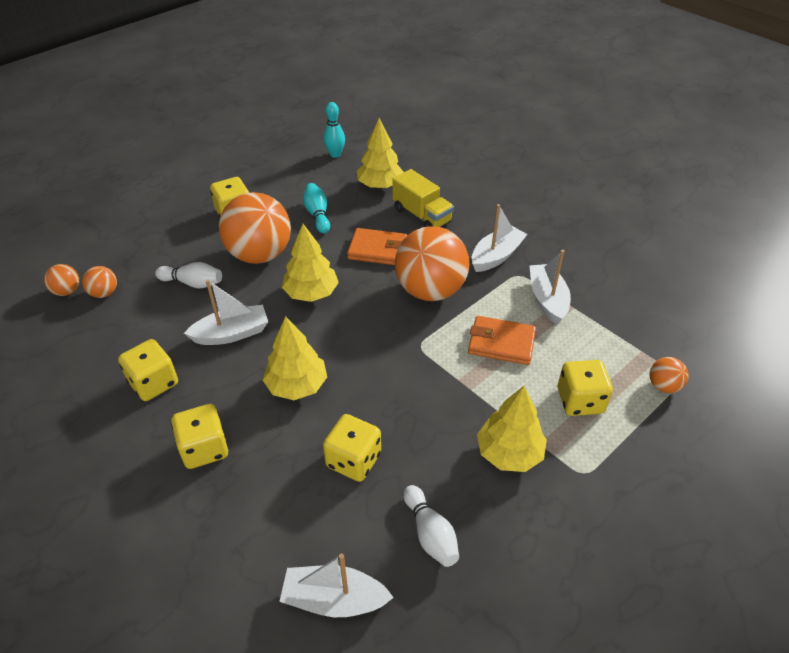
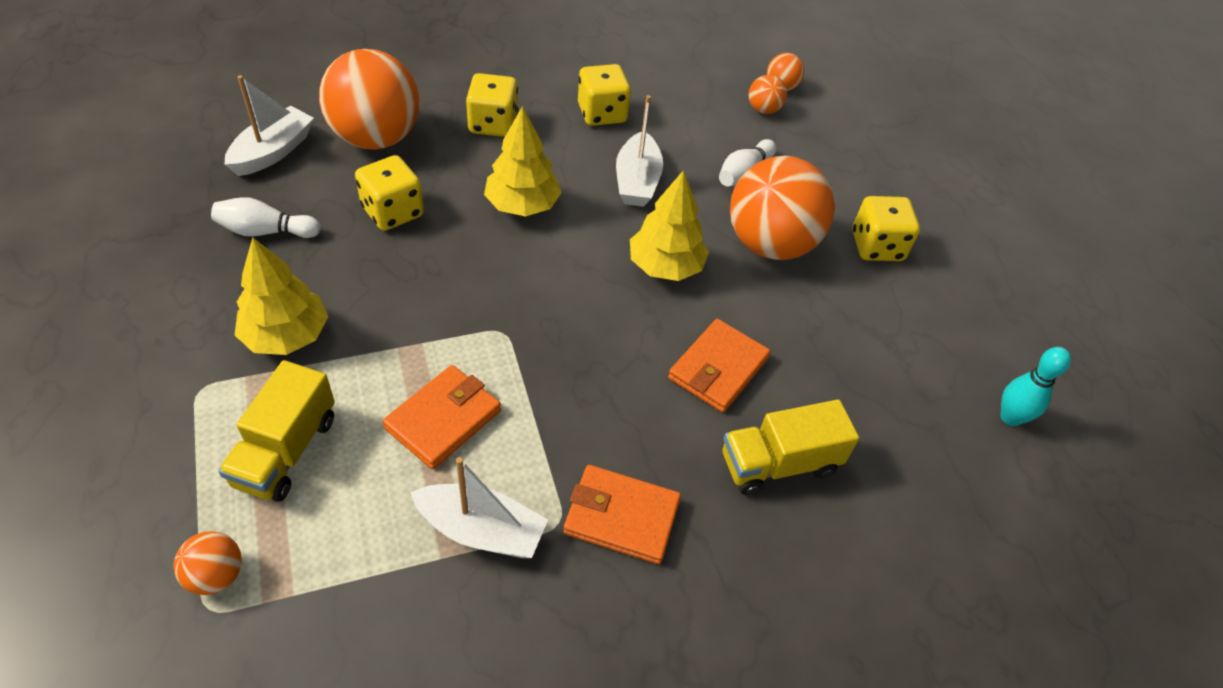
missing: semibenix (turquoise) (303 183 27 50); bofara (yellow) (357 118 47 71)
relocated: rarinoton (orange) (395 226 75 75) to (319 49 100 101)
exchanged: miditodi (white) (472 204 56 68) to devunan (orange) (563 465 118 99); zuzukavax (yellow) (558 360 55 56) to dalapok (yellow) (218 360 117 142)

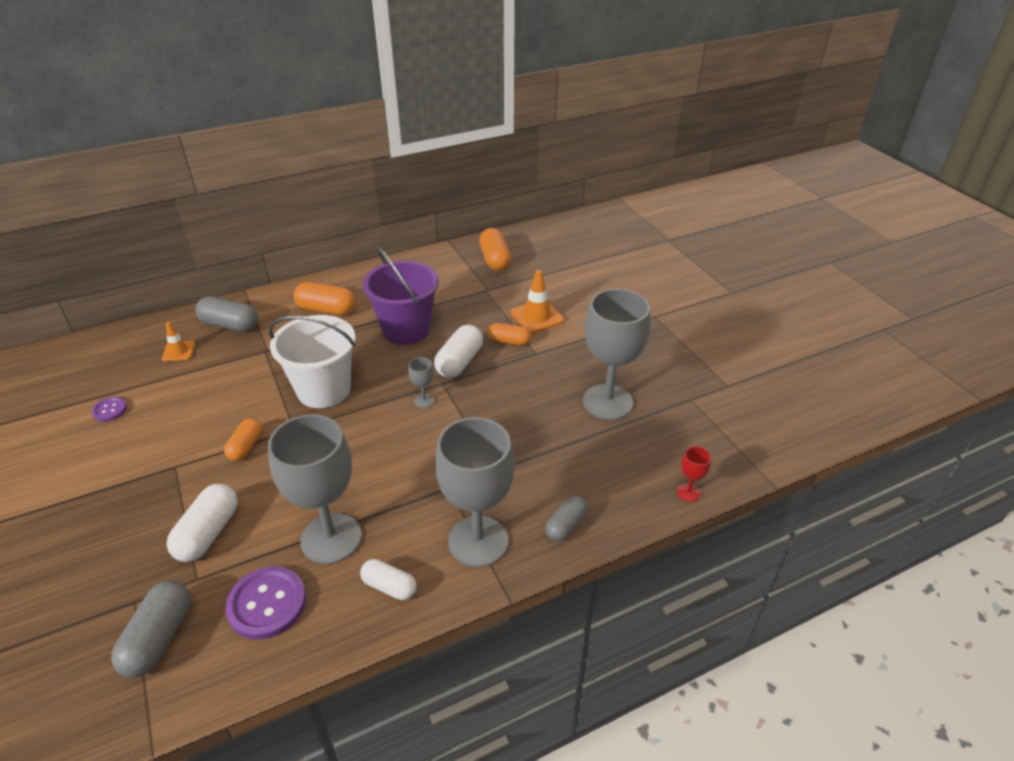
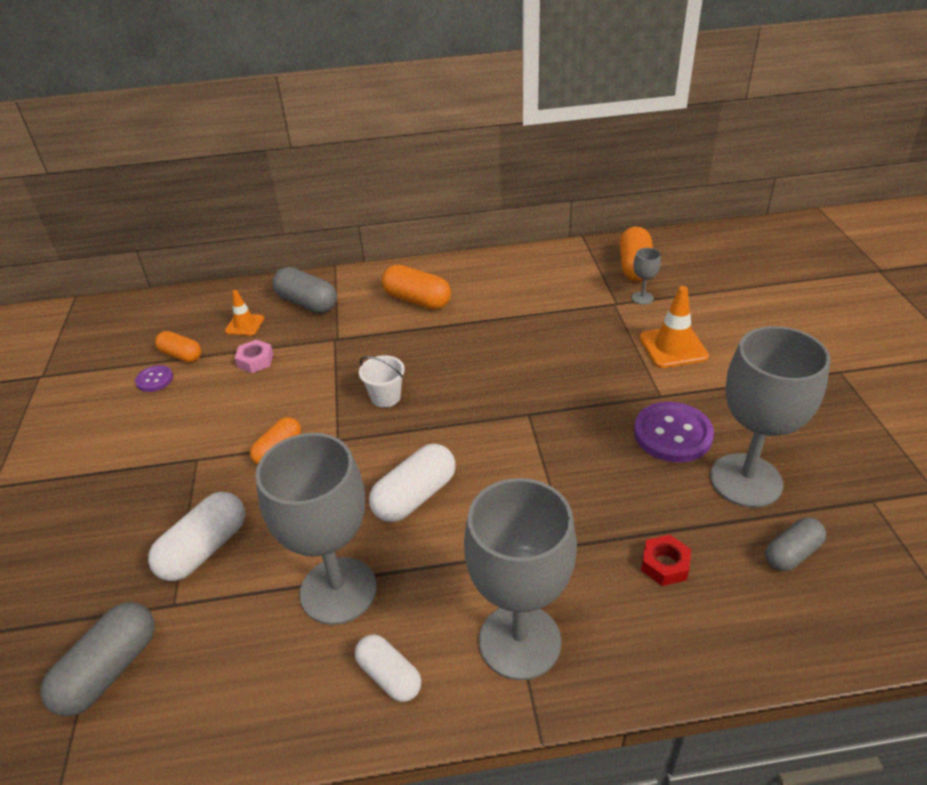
missing: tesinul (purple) (362 247 77 98); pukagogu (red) (677 446 34 56)
appeared: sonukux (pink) (235 340 39 33); sonukux (red) (641 535 50 51)
relocated: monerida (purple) (225 566 81 73) to (634 402 80 61); pukagogu (grey) (408 357 26 51) to (632 248 29 57); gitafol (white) (434 325 49 53) to (369 444 86 78); gitafol (orange) (488 323 43 22) to (155 331 46 32); gitafol (grey) (545 495 43 47) to (765 518 61 53)
size: tesinul (white) (269 315 87 93) = (359 355 46 53) x0.46

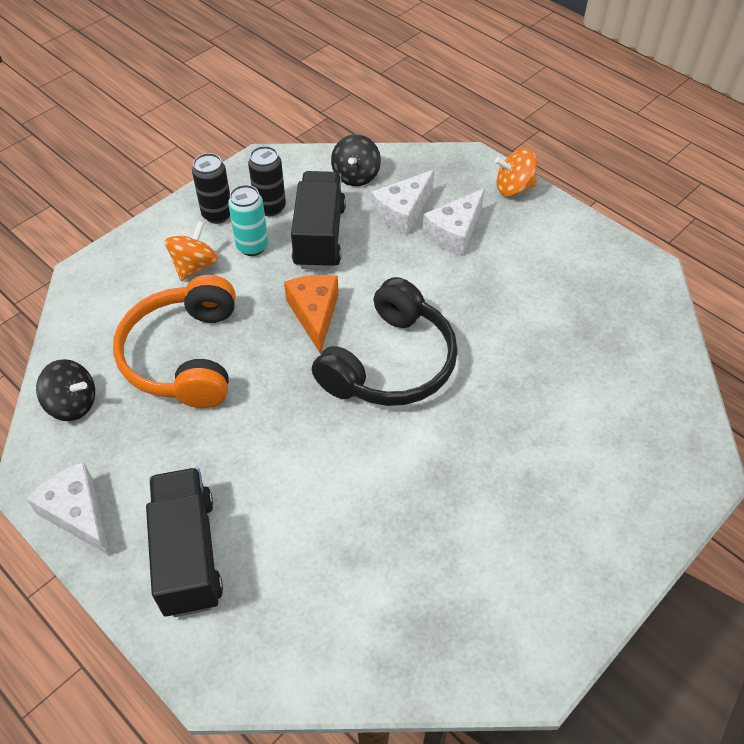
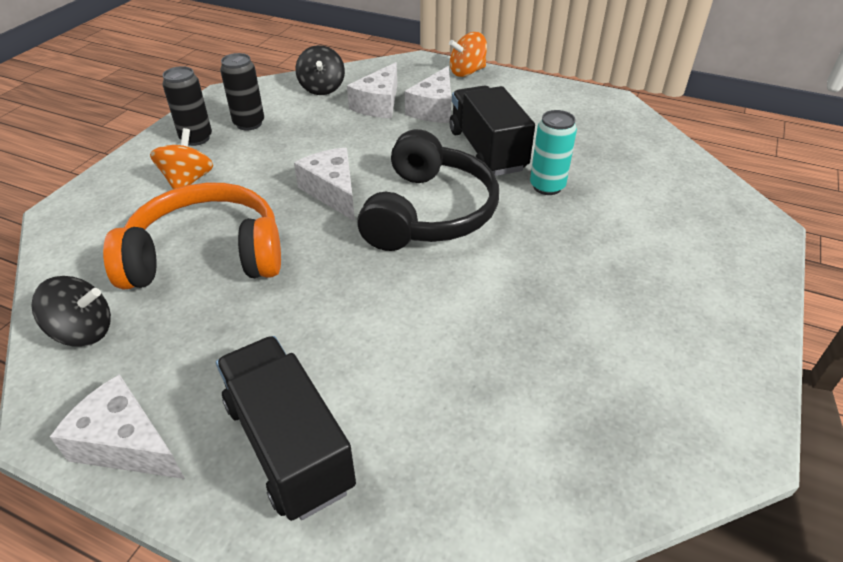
relocated: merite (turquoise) (228 185 40 71) to (530 110 47 85); dalapok (black) (291 171 55 99) to (450 85 85 91)
colour: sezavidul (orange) (284 275 55 79) to sezavidul (white) (294 148 61 73)
spun: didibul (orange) (113 275 122 133) = (103 183 178 106) 105 degrees clockwise

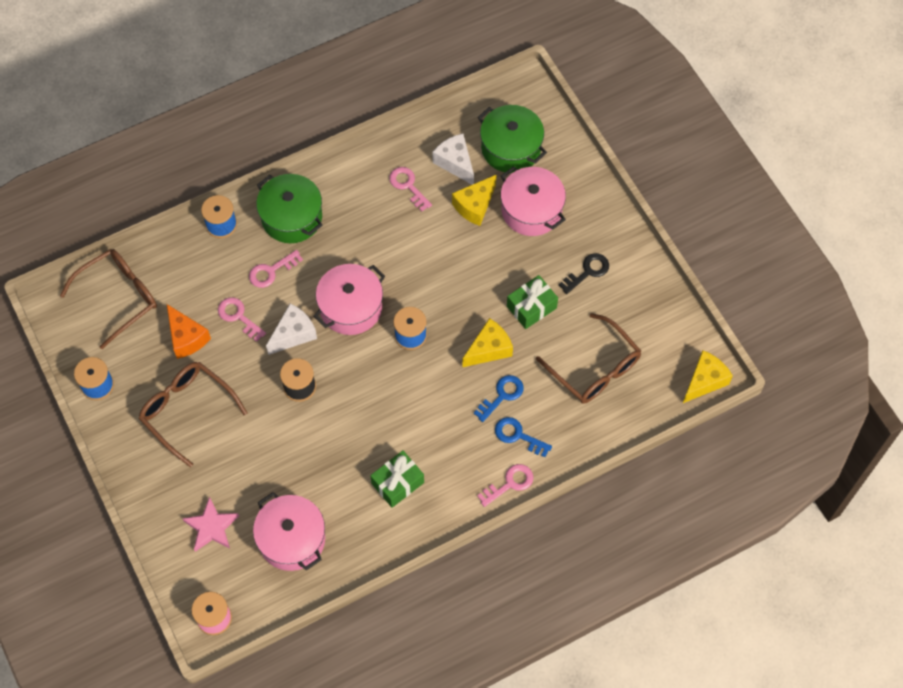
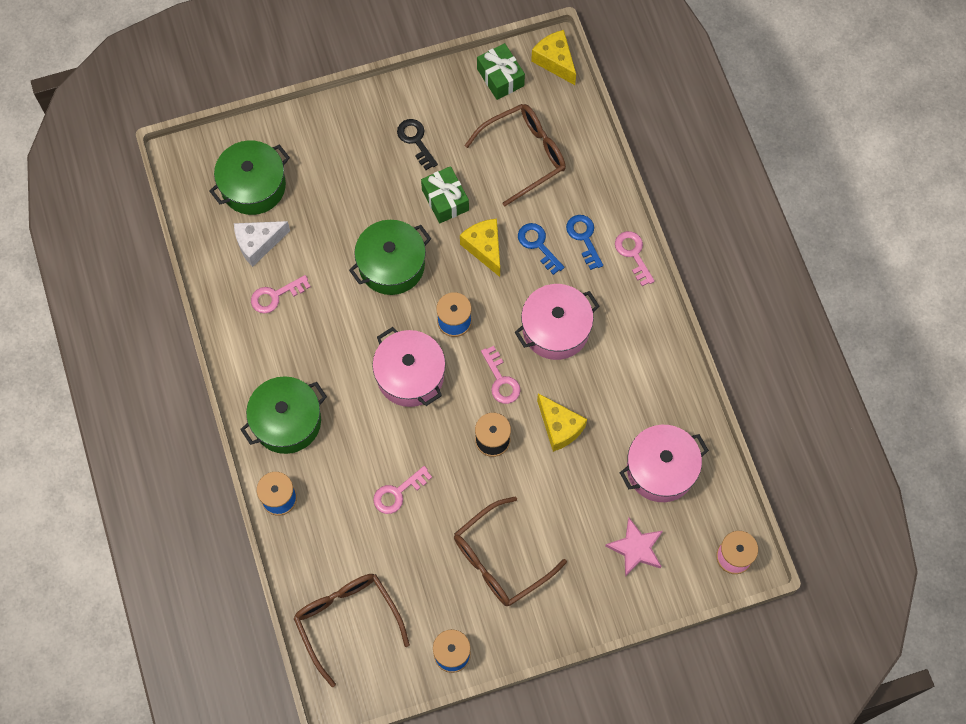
missing: sezavidul (orange) (167 304 44 55); sezavidul (white) (266 303 51 52)
appeared: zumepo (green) (349 220 82 75)
relocated: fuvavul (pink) (249 250 54 38) to (481 346 40 58); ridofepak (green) (370 451 54 57) to (477 43 48 57); sezavidul (yellow) (452 174 45 52) to (537 393 50 59); zumepo (pink) (500 166 66 70) to (515 284 85 76)
spun: fuvavul (blue) (495 417 57 40) = (566 215 37 55) 120 degrees clockwise

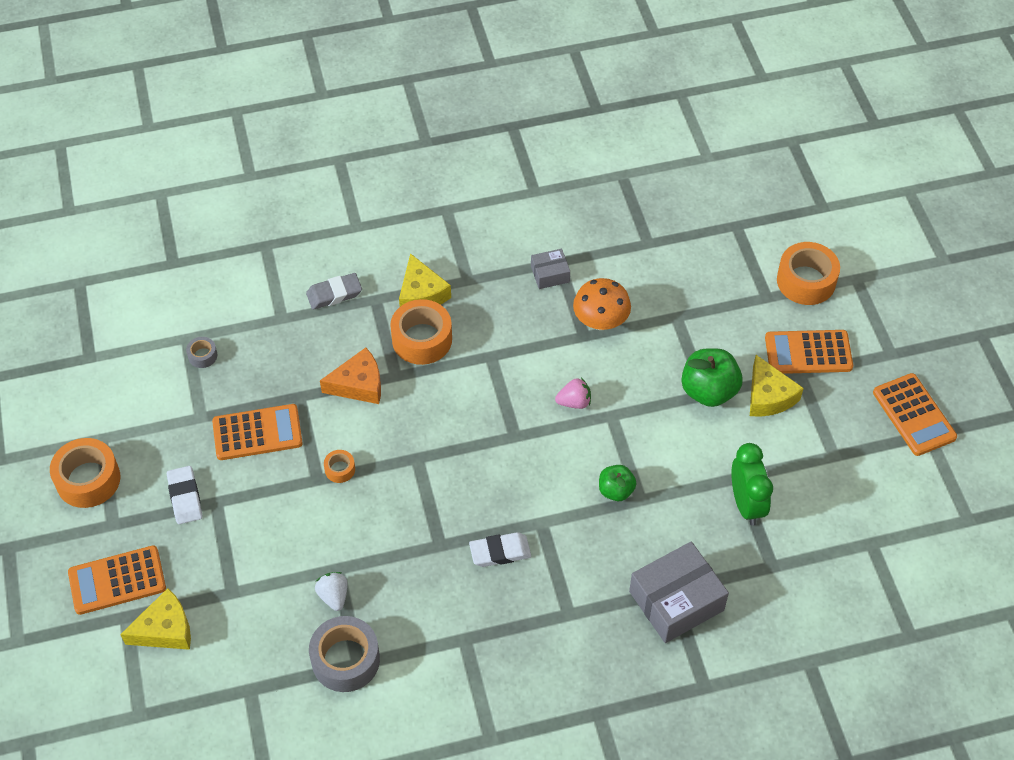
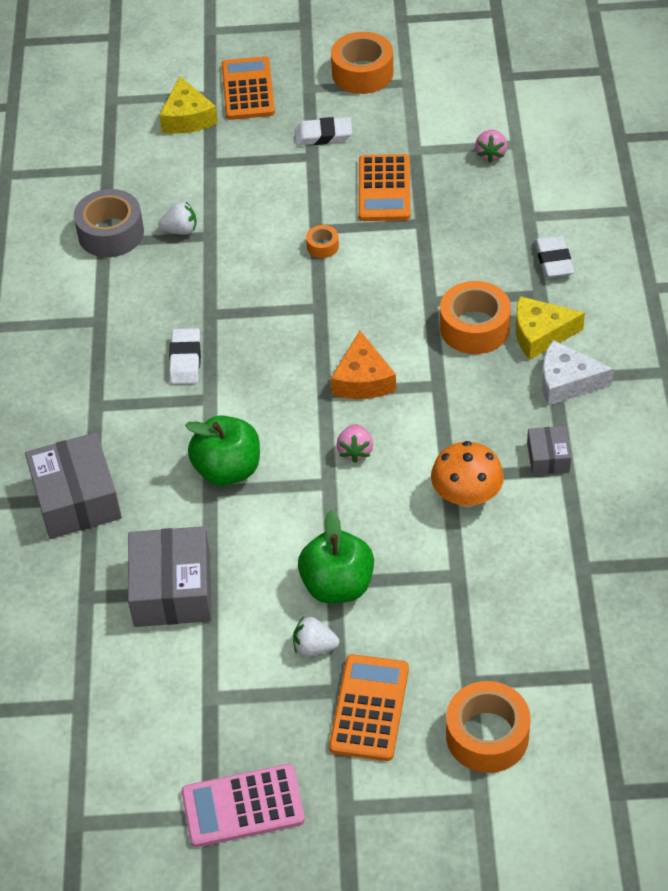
appeared: sezavidul (white) (542 340 72 66)
relocated: sezavidul (orange) (320 348 61 56) to (331 331 65 68)
exchanged: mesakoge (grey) (186 337 31 31) to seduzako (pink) (475 130 32 33); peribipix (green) (731 443 42 82) to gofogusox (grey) (128 526 84 101); sezavidul (yellow) (750 355 54 62) to seduzako (white) (293 617 46 39)
colour: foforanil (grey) (306 273 56 37) to foforanil (white) (535 235 39 43); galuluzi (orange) (873 373 84 83) to galuluzi (pink) (181 764 124 83)
size: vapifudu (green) (599 465 38 36) = (185 415 75 71) x1.66

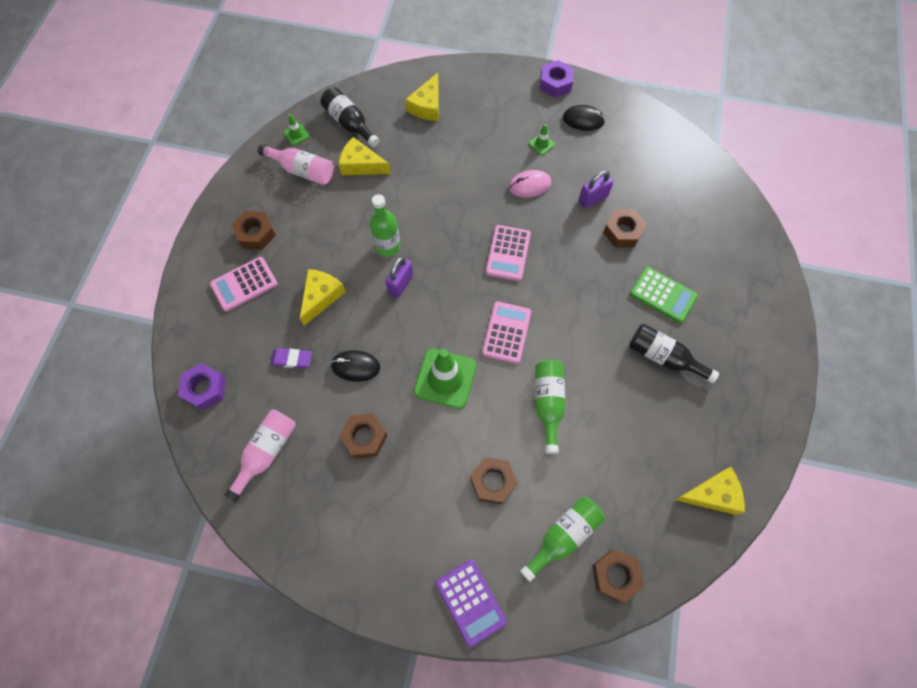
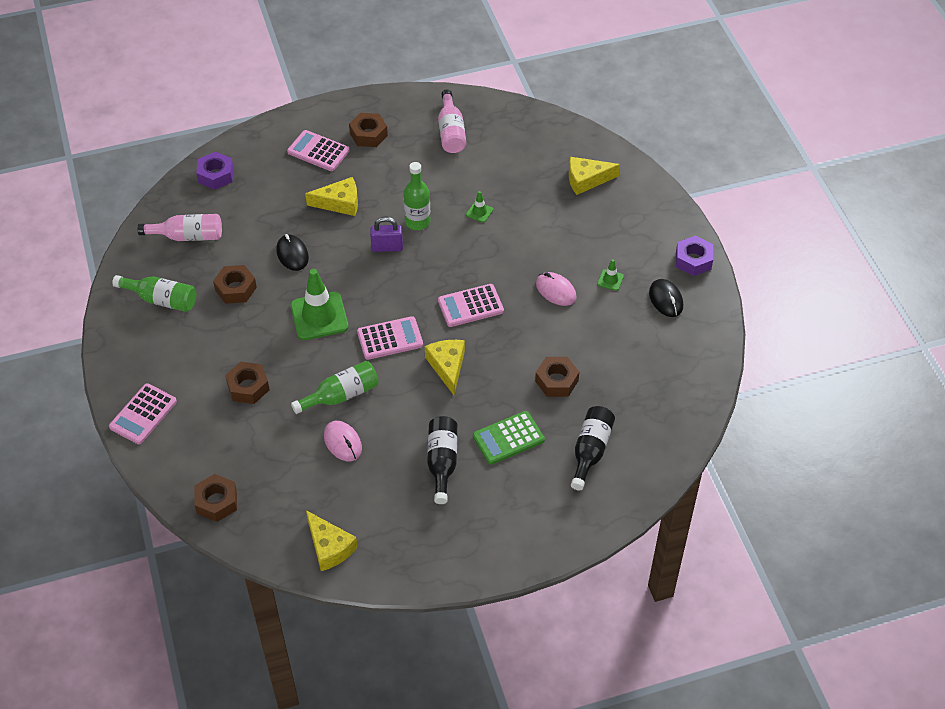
missing: foforanil (purple) (270 348 42 20); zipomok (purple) (578 170 35 38)
appeared: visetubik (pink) (324 421 38 40)
relocated: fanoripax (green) (284 114 26 31) to (466 191 27 32); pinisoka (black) (321 87 59 60) to (571 406 44 85); sezavidul (yellow) (339 137 52 38) to (425 340 40 55); pinisoka (green) (520 497 85 85) to (112 275 84 37)
colour: galuluzi (purple) (435 560 72 87) to galuluzi (pink) (109 383 68 61)
spun: galuluzi (green) (630 267 68 56) = (473 411 72 54) 60 degrees clockwise

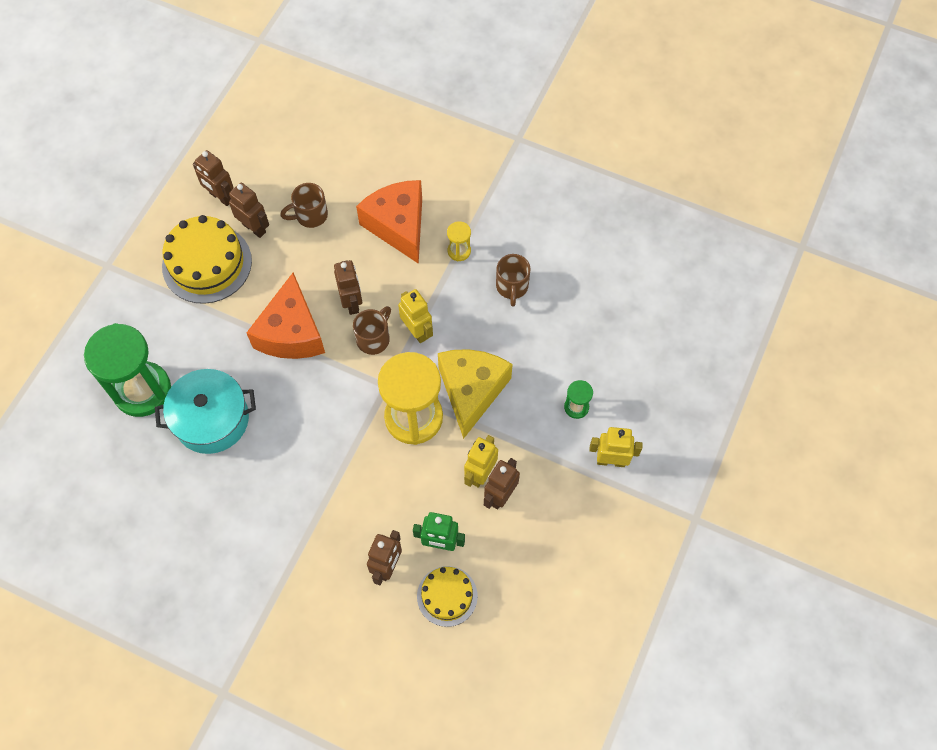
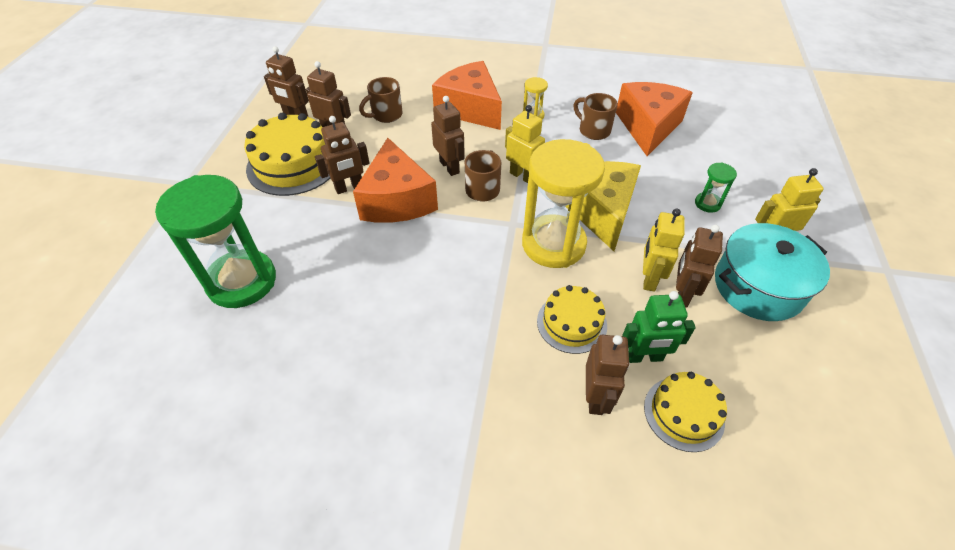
appeared: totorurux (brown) (315 116 55 78); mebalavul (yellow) (537 285 70 69); sezavidul (orange) (616 82 77 74)
relocated: zumepo (turquoise) (155 369 101 85) to (715 223 115 98)
spun: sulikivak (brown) (496 254 35 53) = (574 93 44 47) 150 degrees clockwise

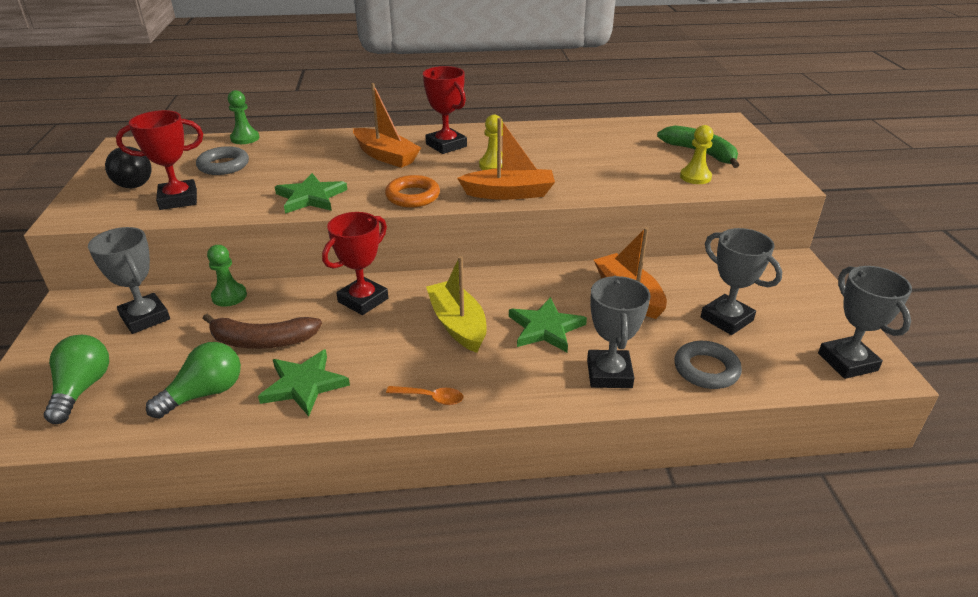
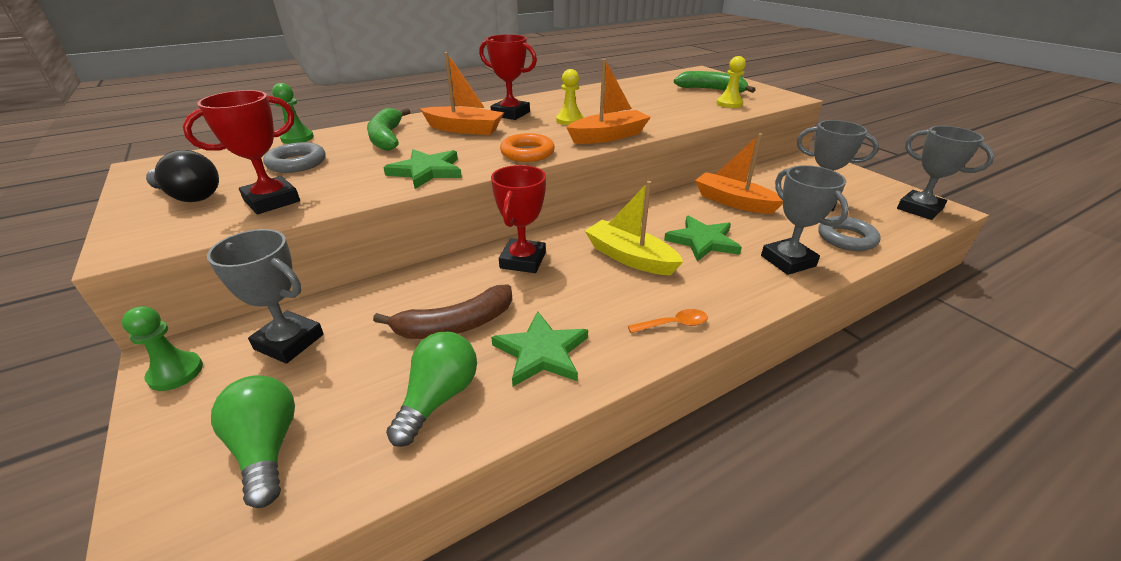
appeared: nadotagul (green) (367 108 44 43)
relocated: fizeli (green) (207 245 40 62) to (122 306 81 85)

